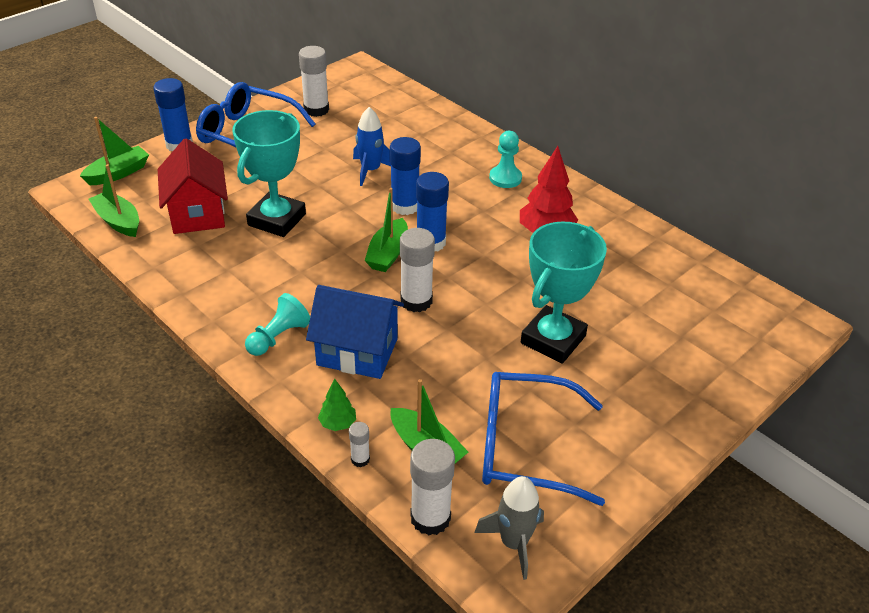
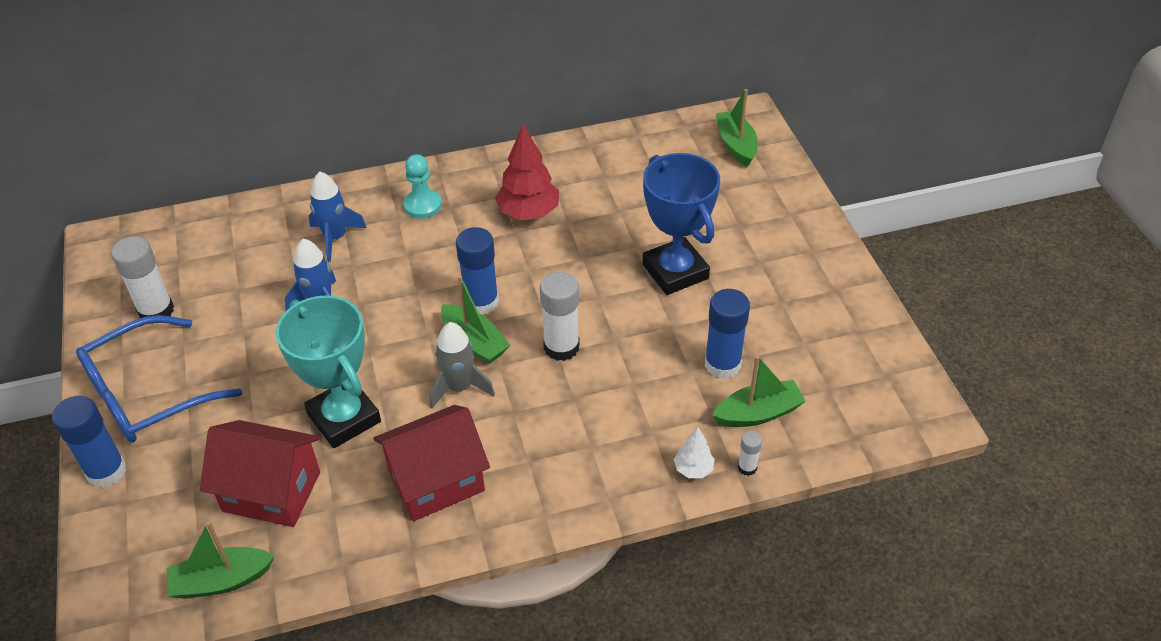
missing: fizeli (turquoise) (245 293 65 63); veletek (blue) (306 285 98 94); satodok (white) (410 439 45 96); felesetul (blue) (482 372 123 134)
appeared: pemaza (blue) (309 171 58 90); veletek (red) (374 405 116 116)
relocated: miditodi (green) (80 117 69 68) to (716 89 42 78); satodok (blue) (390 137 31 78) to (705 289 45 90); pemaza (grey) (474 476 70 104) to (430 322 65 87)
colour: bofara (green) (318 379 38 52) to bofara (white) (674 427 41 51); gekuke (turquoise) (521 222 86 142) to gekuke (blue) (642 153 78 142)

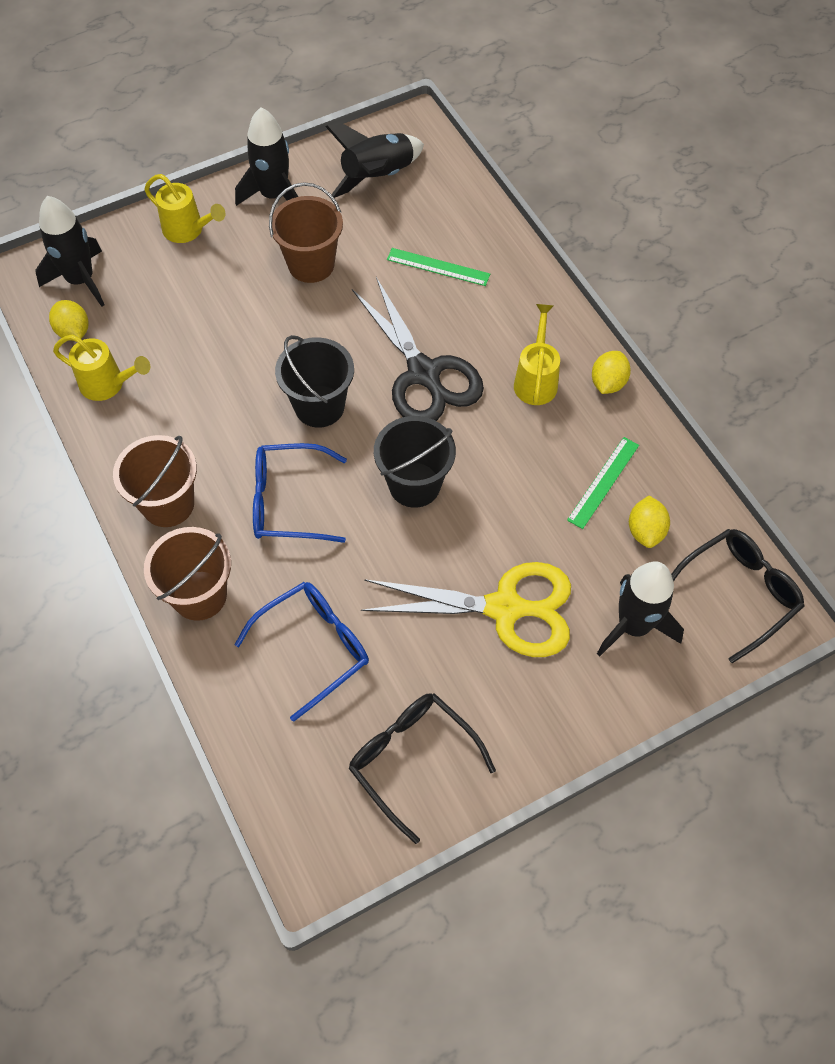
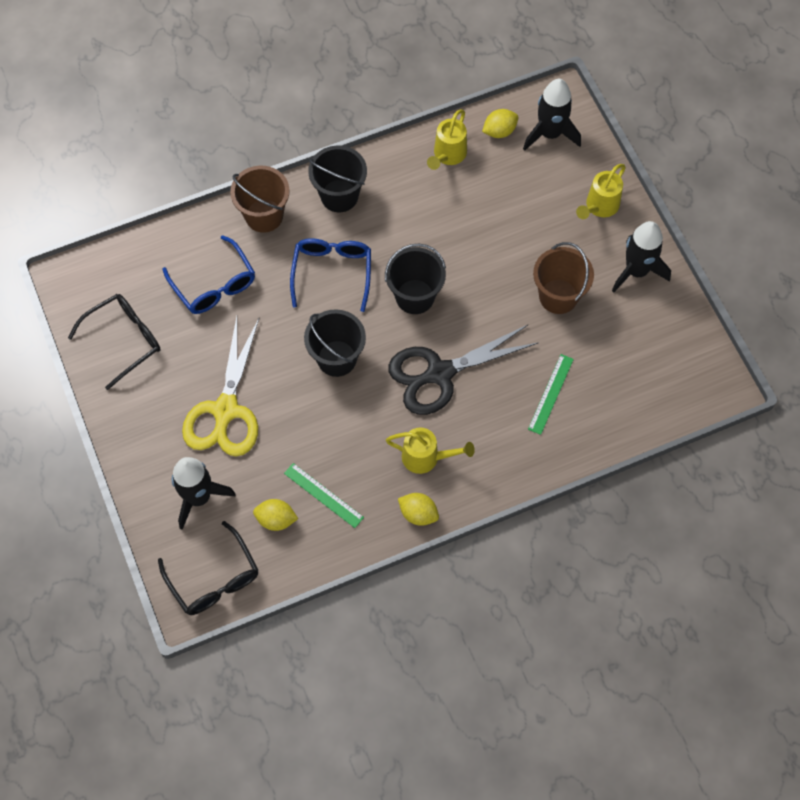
missing: pemaza (black) (325 124 99 74)
colour: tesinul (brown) (113 435 84 92) to tesinul (black) (308 146 59 66)

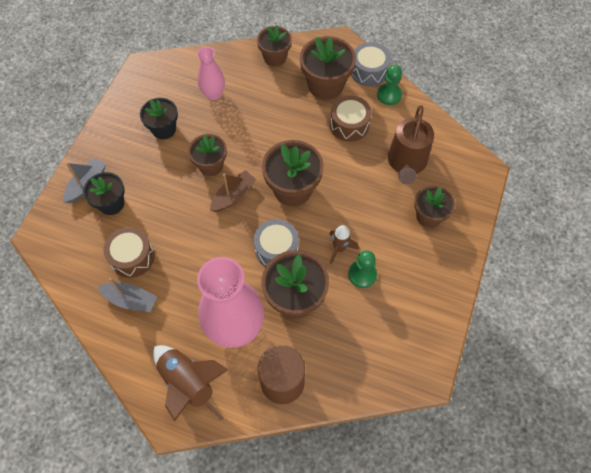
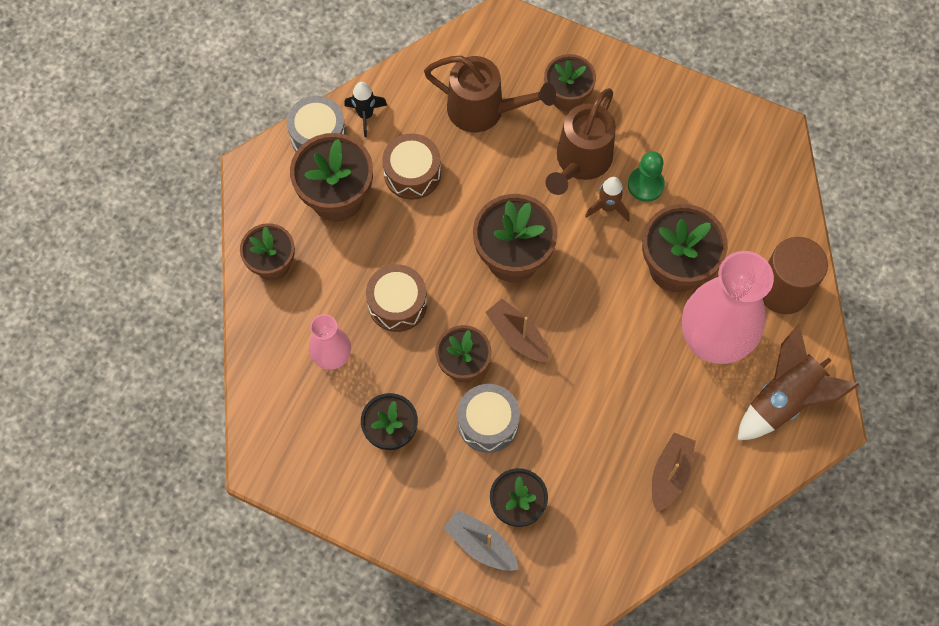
appeared: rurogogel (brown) (545 88 71 107)
relocated: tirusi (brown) (103 227 51 51) to (366 264 61 68); tirusi (grey) (254 219 45 48) to (458 384 62 69)
exchanged: fizeli (green) (377 65 25 40) to pemaza (black) (344 82 43 55)
colour: miditodi (grey) (98 278 59 34) to miditodi (brown) (652 433 44 79)

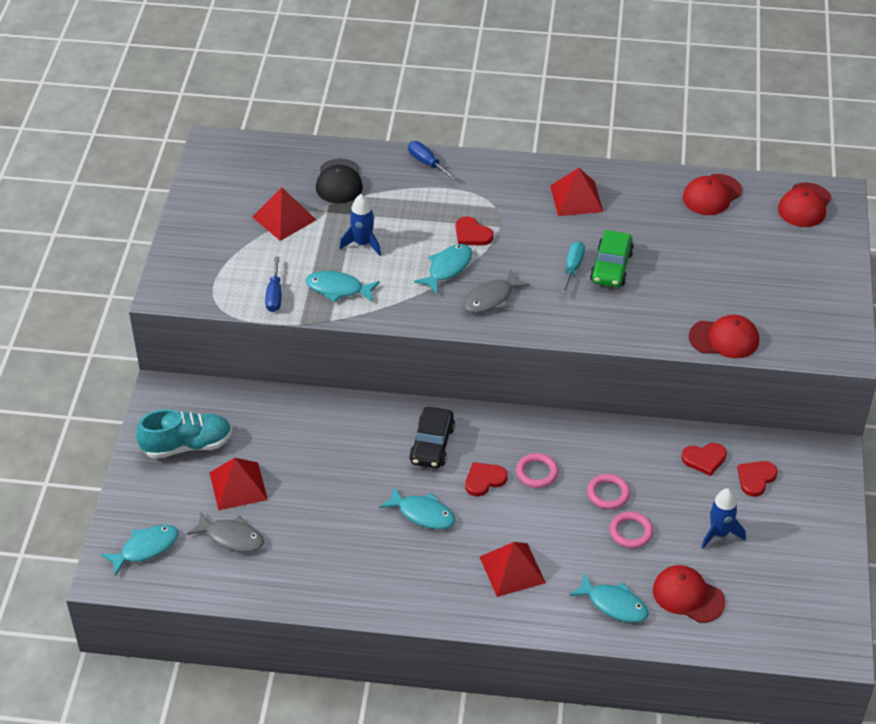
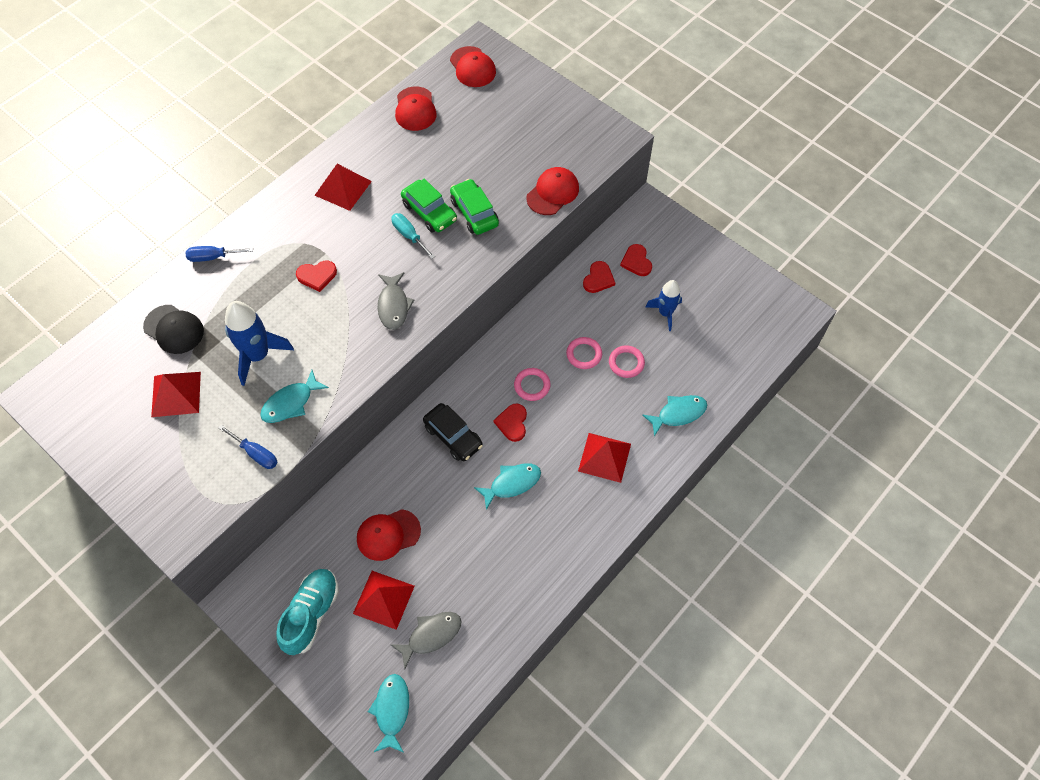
missing: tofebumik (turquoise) (414 244 58 50)
appeared: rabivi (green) (450 179 49 56)
relocated: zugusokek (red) (653 565 73 58) to (357 509 64 52)
size: pemaza (blue) (339 194 42 62) = (225 301 69 85) x1.51

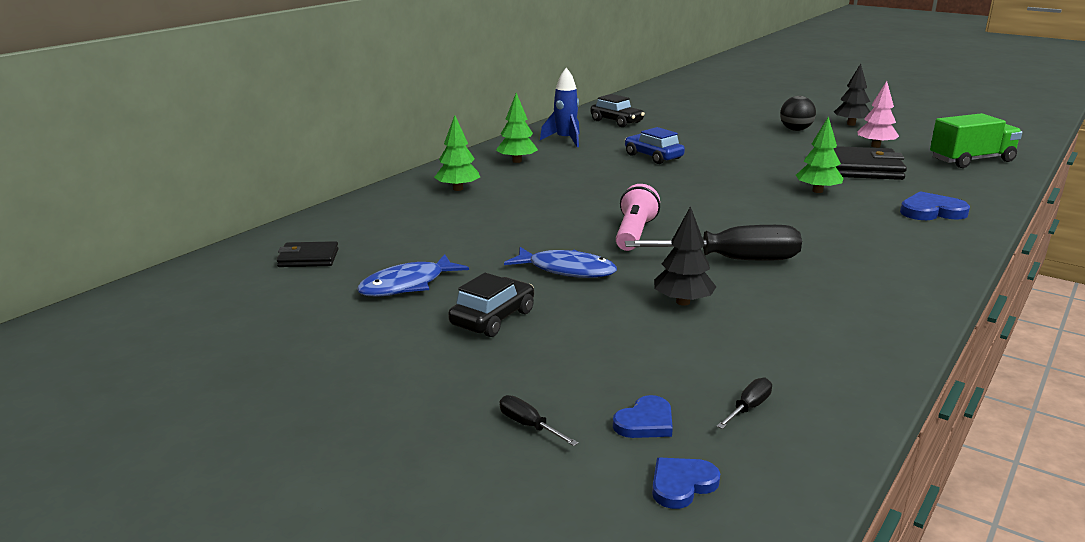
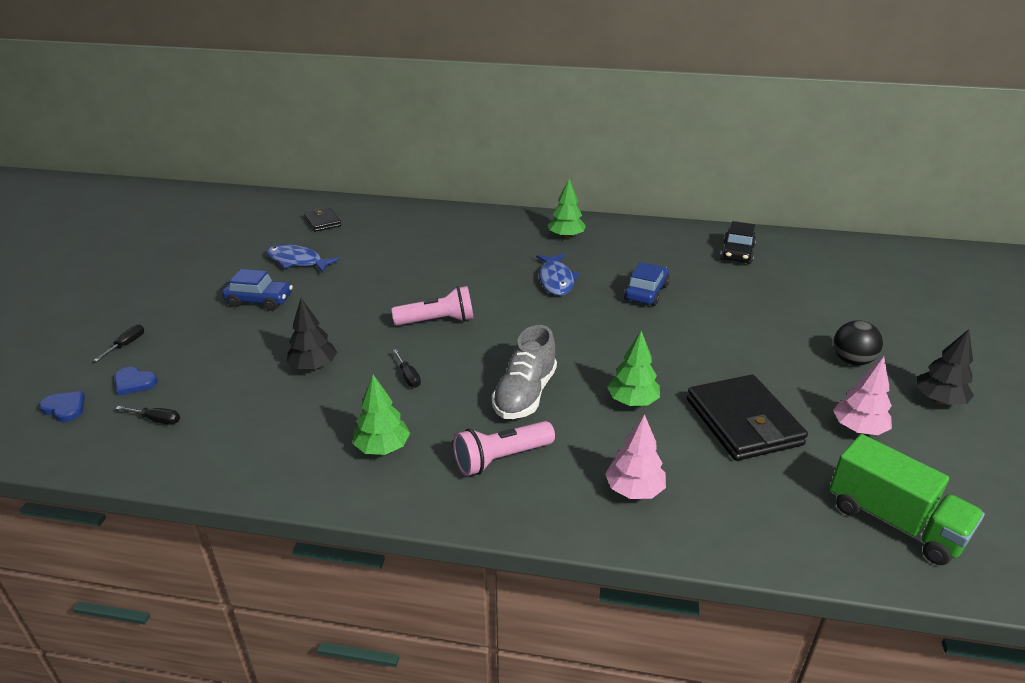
missing: pemaza (blue) (540 68 40 79)
appeared: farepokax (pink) (453 421 102 55); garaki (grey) (492 325 65 94)
relocated: bofara (green) (434 115 46 76) to (353 375 57 80); tofebumik (blue) (504 247 113 31) to (536 254 44 42)
exchanged: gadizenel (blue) (900 191 70 29) to bofara (pink) (605 414 61 85)
colour: rabivi (black) (448 273 86 64) to rabivi (blue) (222 269 71 42)
size: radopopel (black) (625 225 177 36) = (393 349 28 39) x0.42

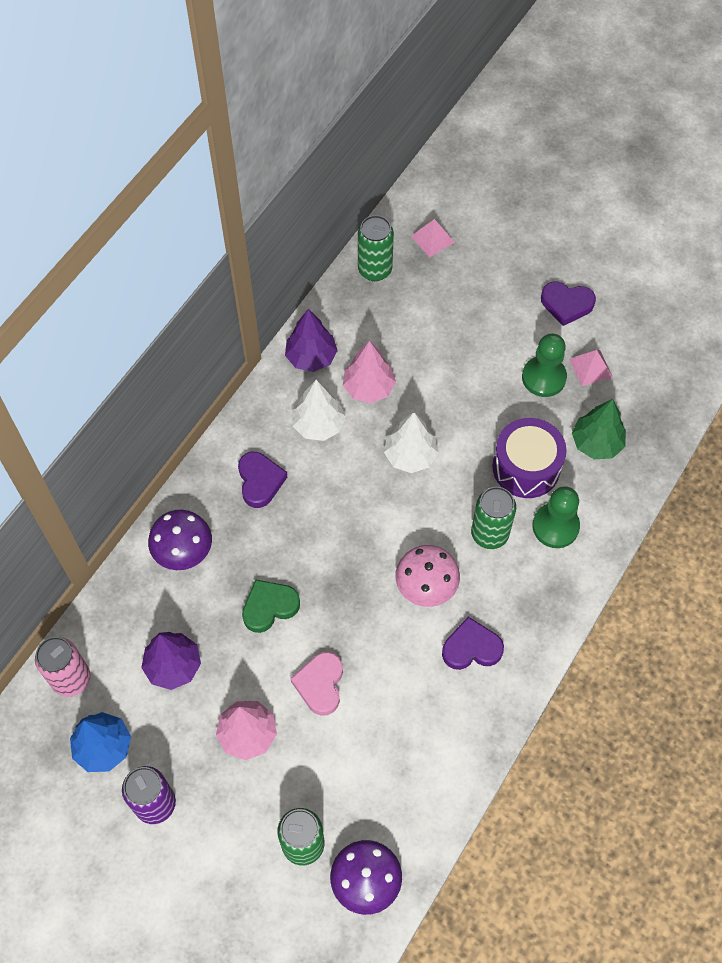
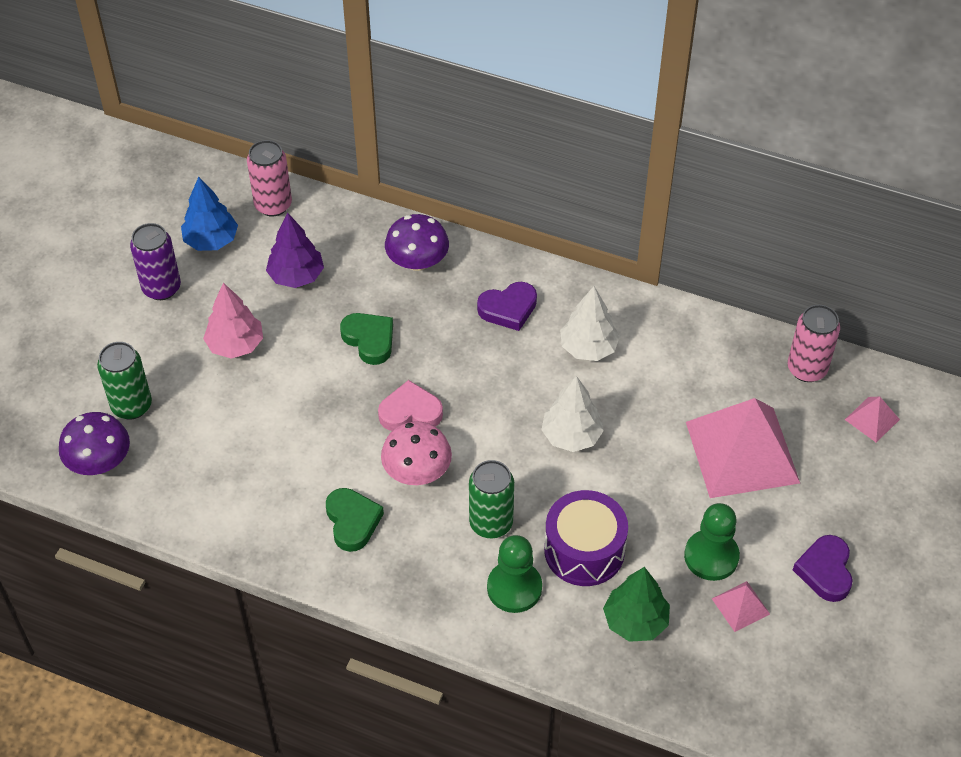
missing: bofara (purple) (285 309 53 63); bofara (pink) (343 341 53 62)
appeared: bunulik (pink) (686 398 114 100)
relocated: gadizenel (pink) (290 652 53 64) to (378 380 65 51)
colour: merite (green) (358 215 36 66) to merite (pink) (788 305 52 77); gadizenel (purple) (442 617 62 53) to gadizenel (green) (326 488 58 64)

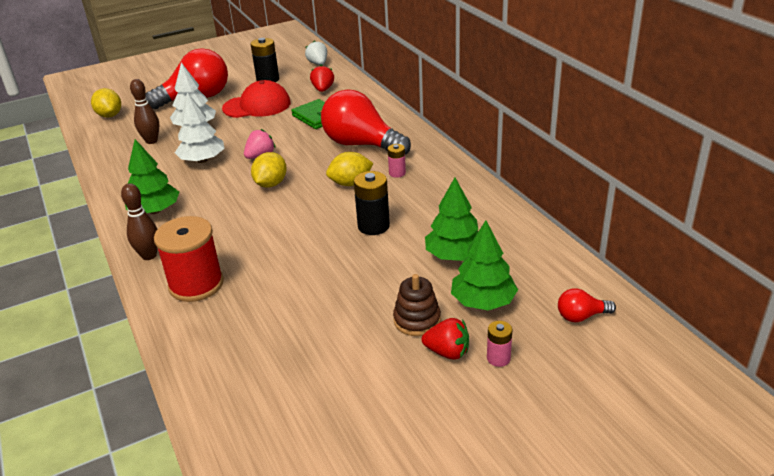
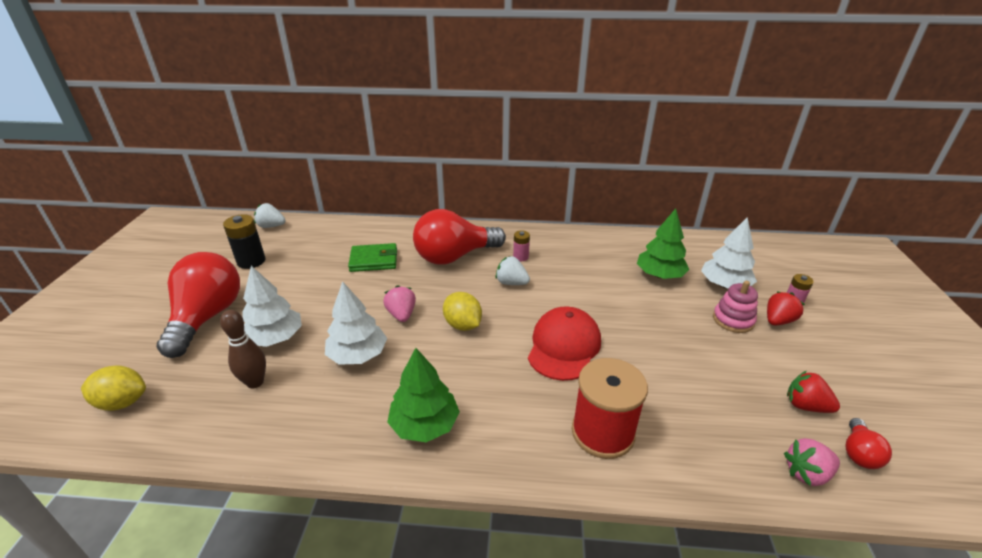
missing: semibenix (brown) (121 183 37 77); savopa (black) (354 171 36 64)
appeared: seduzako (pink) (784 438 56 48)
relocated: zugusokek (red) (222 80 69 38) to (528 307 73 74); seduzako (red) (310 65 24 27) to (787 371 53 42); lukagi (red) (558 288 58 34) to (846 418 46 51)
exchanged: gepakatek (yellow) (326 152 47 34) to seduzako (white) (496 256 34 29)
colour: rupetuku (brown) (393 274 48 62) to rupetuku (pink) (713 281 45 52); bofara (green) (451 220 67 90) to bofara (white) (701 217 56 72)

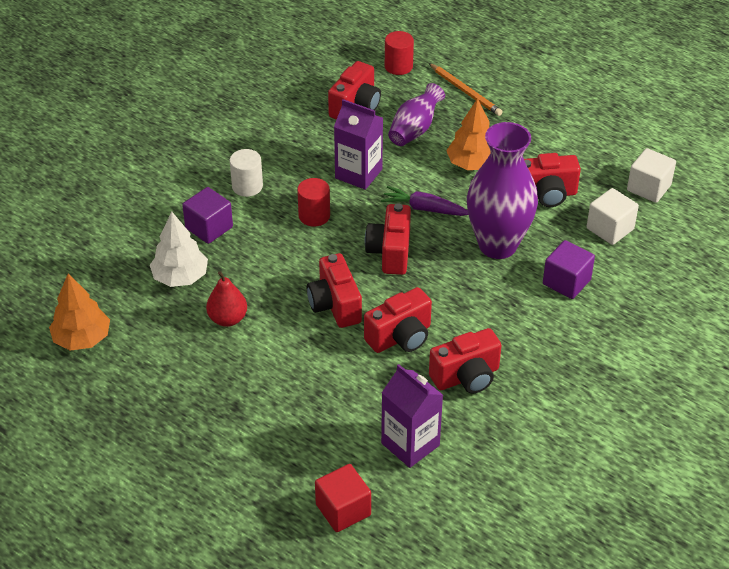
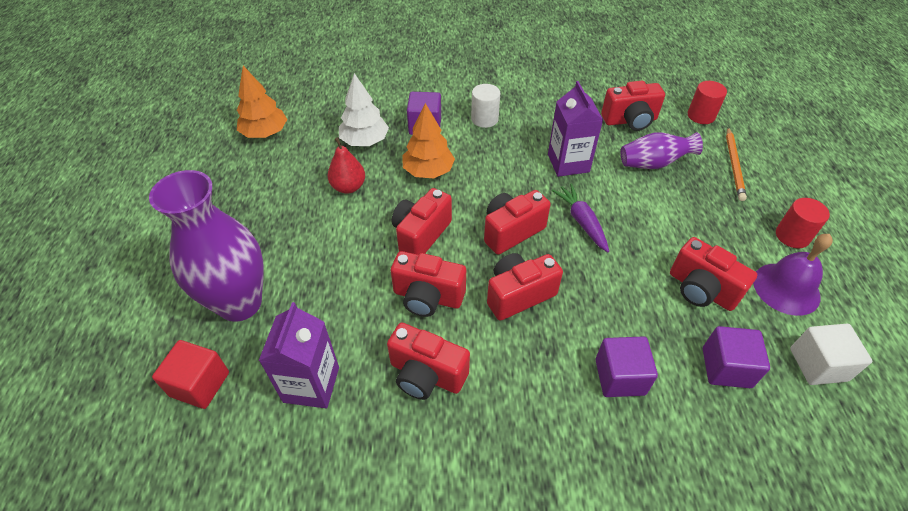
appeared: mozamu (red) (487 253 76 68); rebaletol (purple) (753 234 80 82)
relocated: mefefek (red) (297 178 33 49) to (776 198 54 50); bofara (orange) (446 98 45 72) to (403 103 52 76); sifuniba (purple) (467 122 71 137) to (149 170 115 152)
colour: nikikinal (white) (587 188 52 57) to nikikinal (purple) (703 326 67 62)

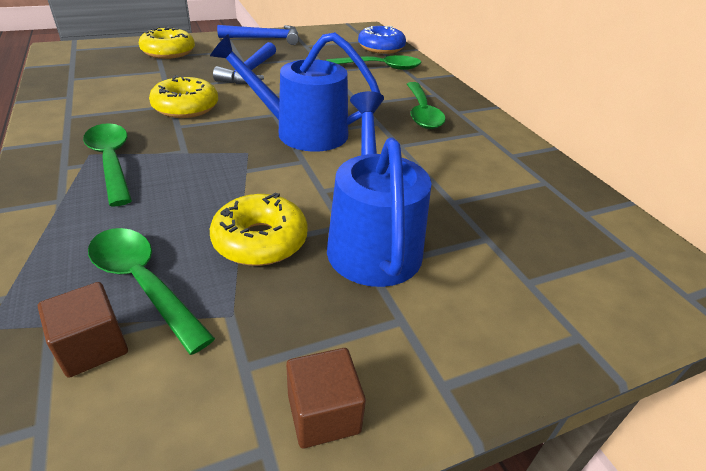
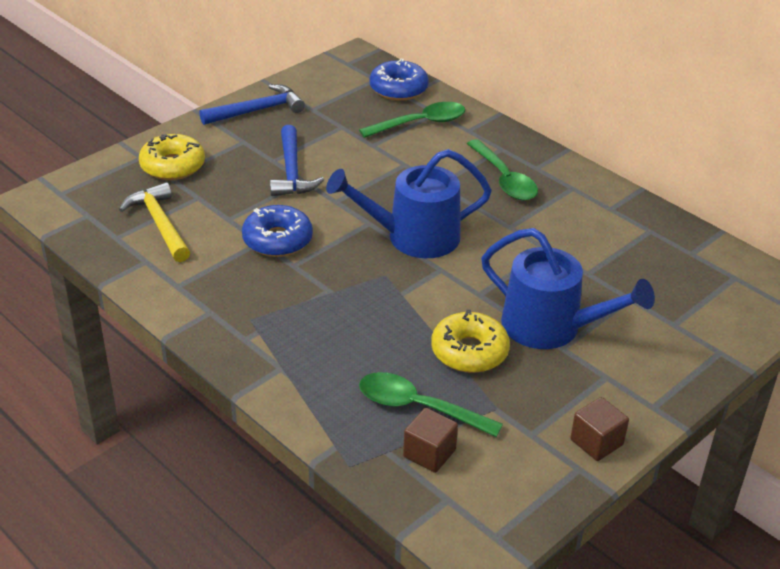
missing: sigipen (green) (83 123 49 83)
appeared: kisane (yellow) (119 182 71 80)
colour: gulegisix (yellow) (149 75 69 43) to gulegisix (blue) (242 205 71 52)
spun: rurogogel (blue) (327 91 105 196) = (481 228 174 121) 150 degrees clockwise

